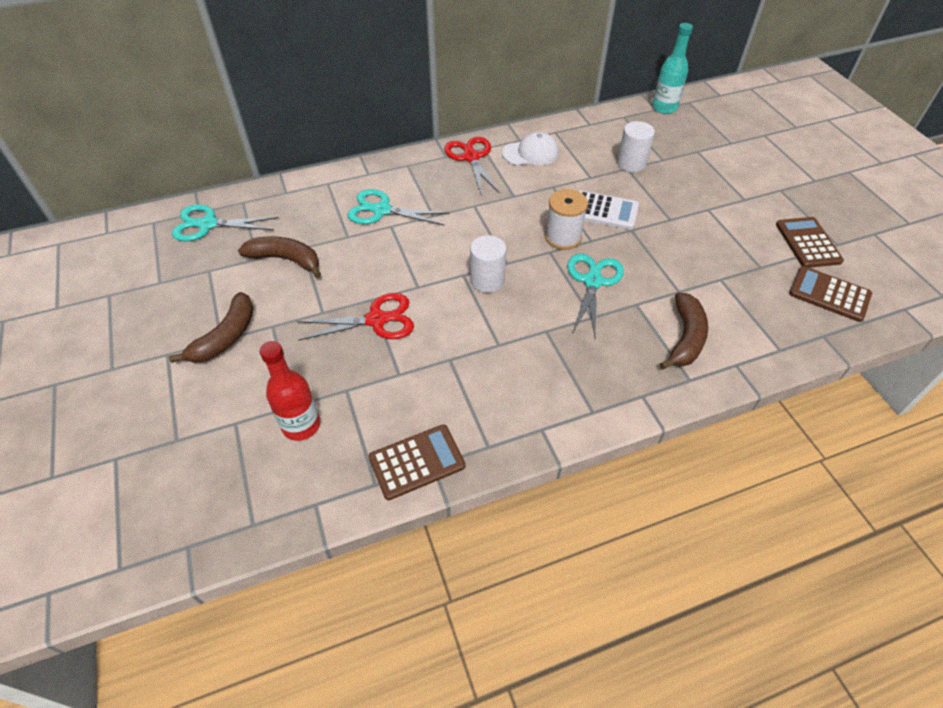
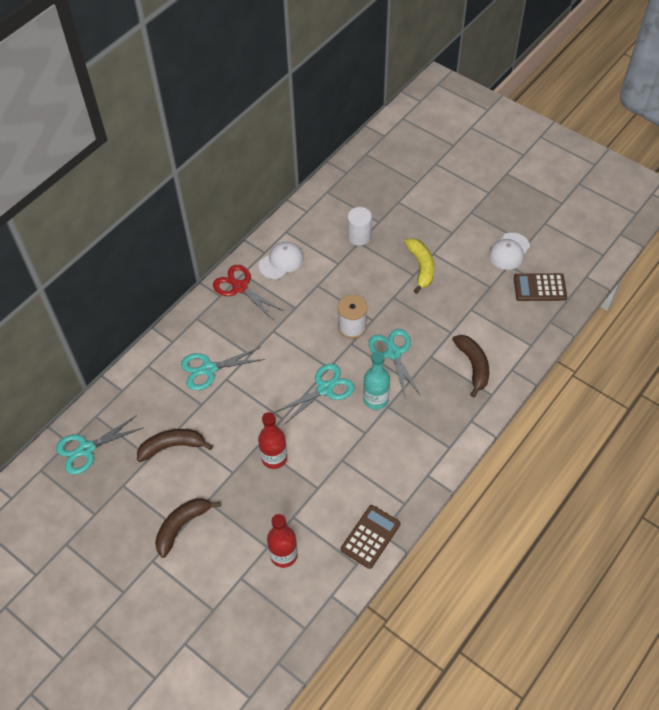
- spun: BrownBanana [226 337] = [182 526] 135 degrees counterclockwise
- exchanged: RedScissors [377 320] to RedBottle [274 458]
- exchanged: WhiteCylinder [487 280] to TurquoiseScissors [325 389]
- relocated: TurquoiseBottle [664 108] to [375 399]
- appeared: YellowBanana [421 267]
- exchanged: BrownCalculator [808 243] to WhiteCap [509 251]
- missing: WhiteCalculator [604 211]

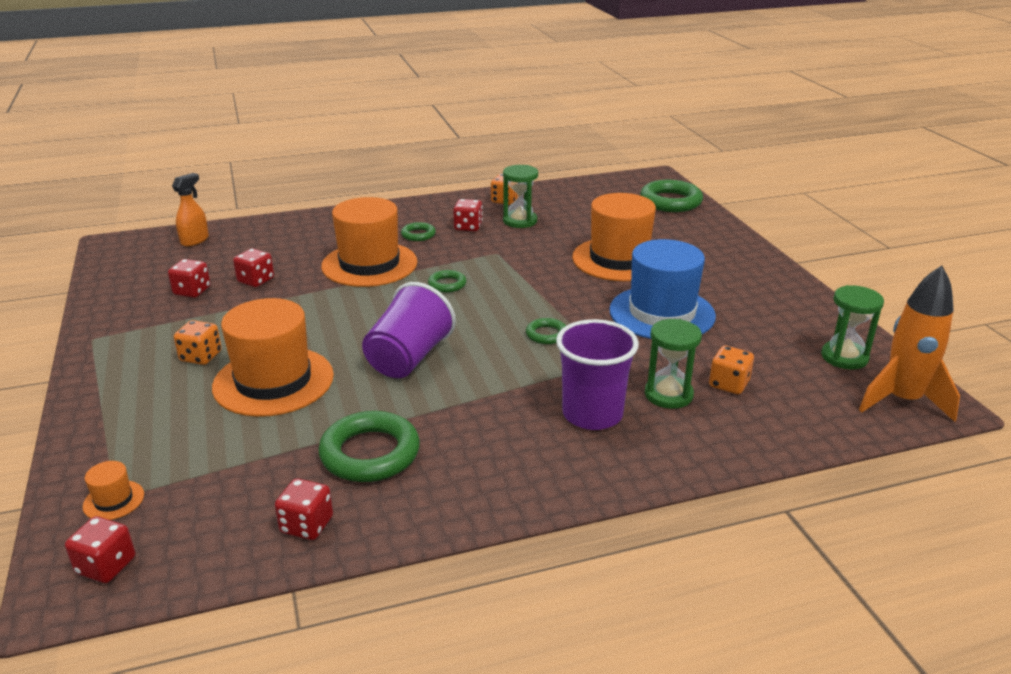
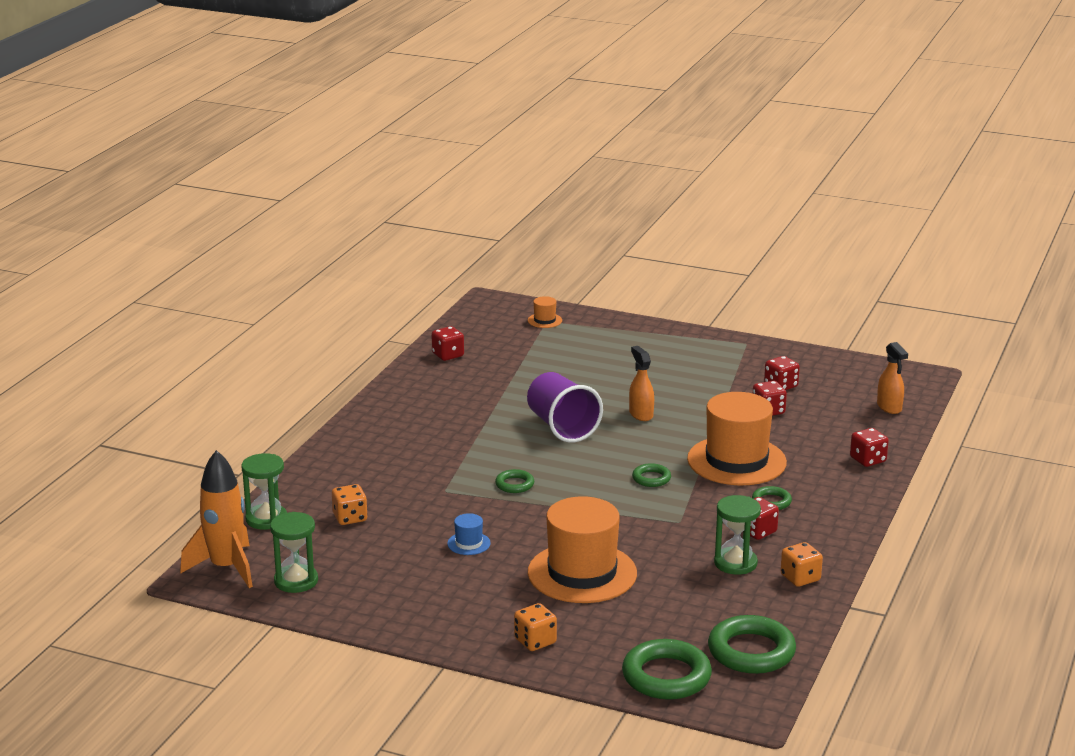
- relocated: GreenHourglass [668 395] to [266 519]
- size: BlueHat [662 313] = [468 543] x0.41
- relocated: OrangeDice [201 356] to [535 641]
- appeared: OrangeSprayBottle [641 414]
- relocated: GreenRing [370 453] to [751 651]
- relocated: RedDice [106 566] to [868 460]
- missing: OrangeHat [273 381]
- missing: PurpleCup [592 414]

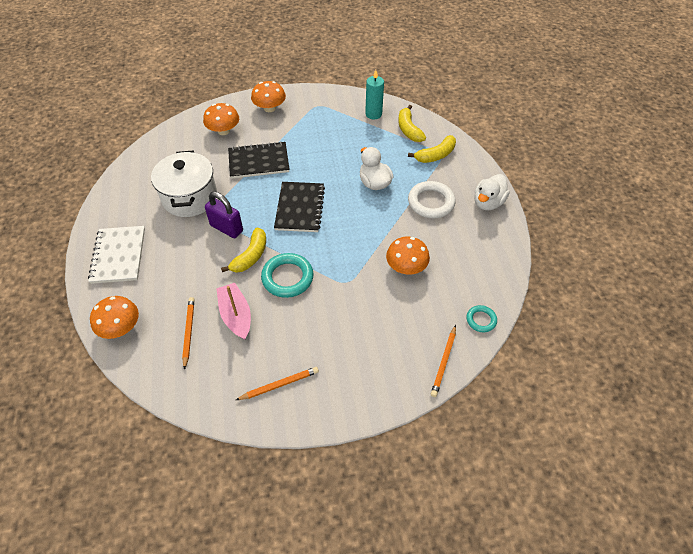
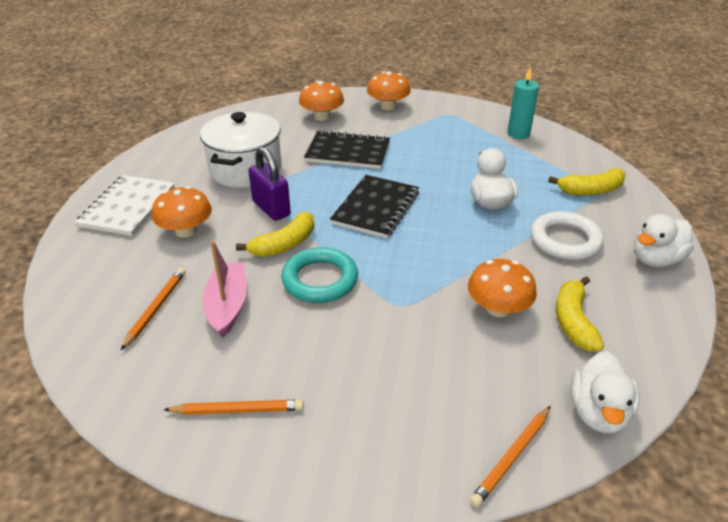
- relocated: OrangeMushroom [120 327] to [186 231]
- relocated: YellowBanana [409 129] to [573 321]
- exchanged: TurquoiseRing [481 320] to WhiteDuck [598 412]

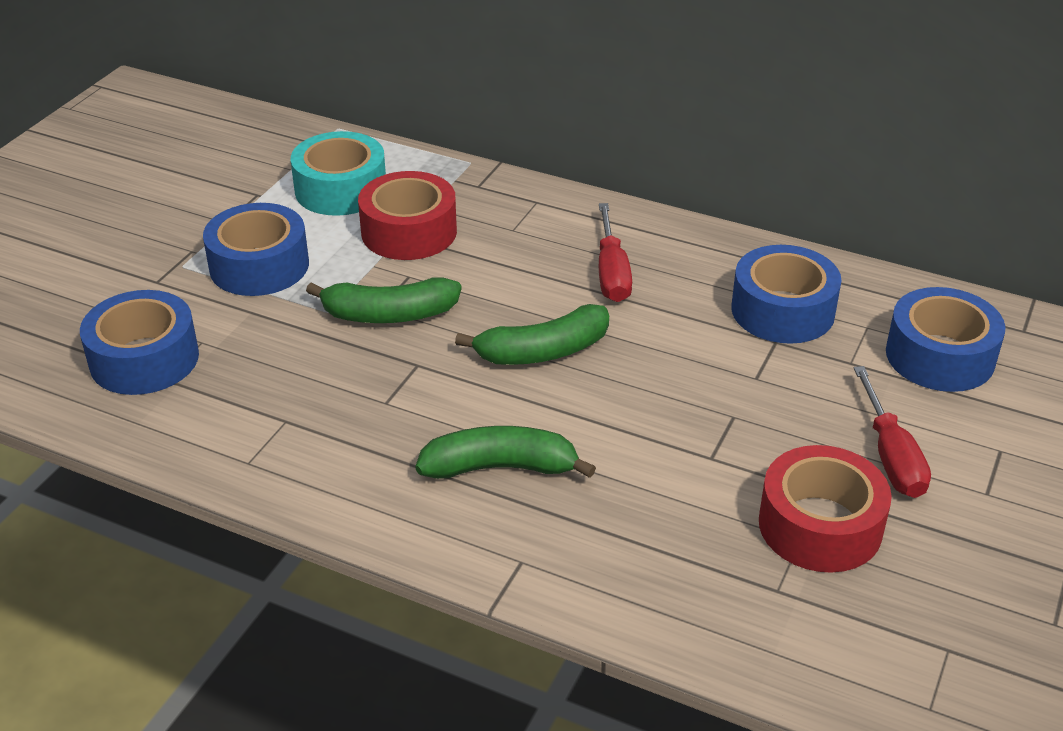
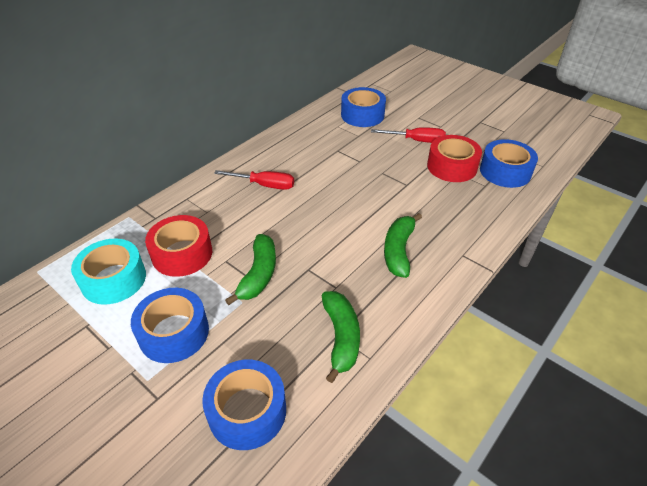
- relocated: GreenBanana [542 351] to [341 337]
- relocated: BlueTape [782 310] to [505 171]

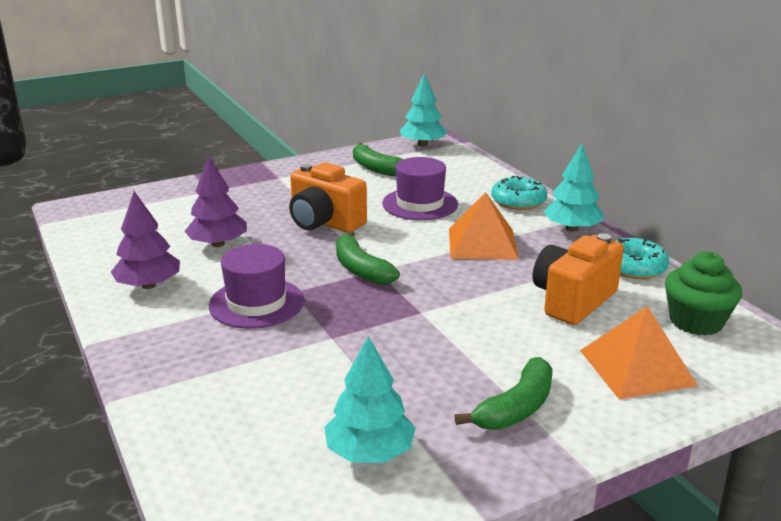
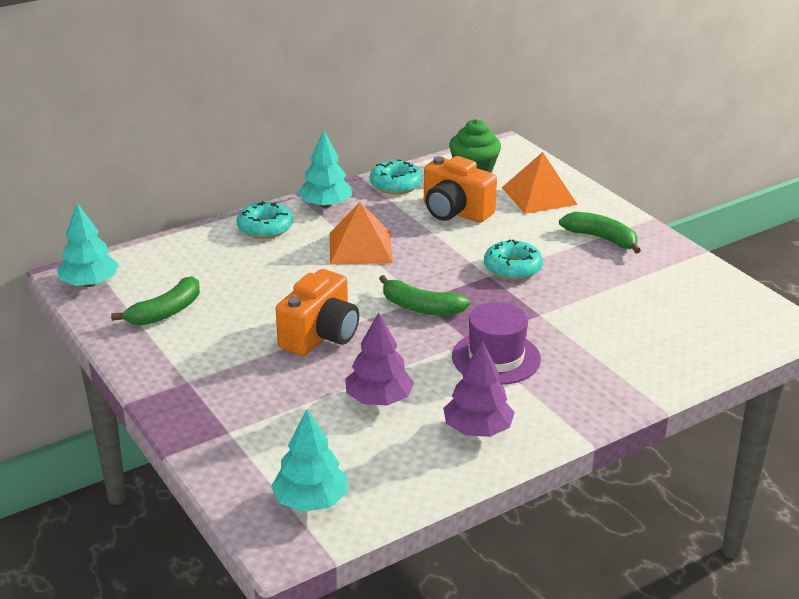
- relocated: TurquoiseTree [370 452] to [311 501]
- spun: GreenBanana [361 269] = [421 307] 60 degrees clockwise
- appeared: TurquoiseDonut [512 268]
- missing: PurpleHat [420 204]

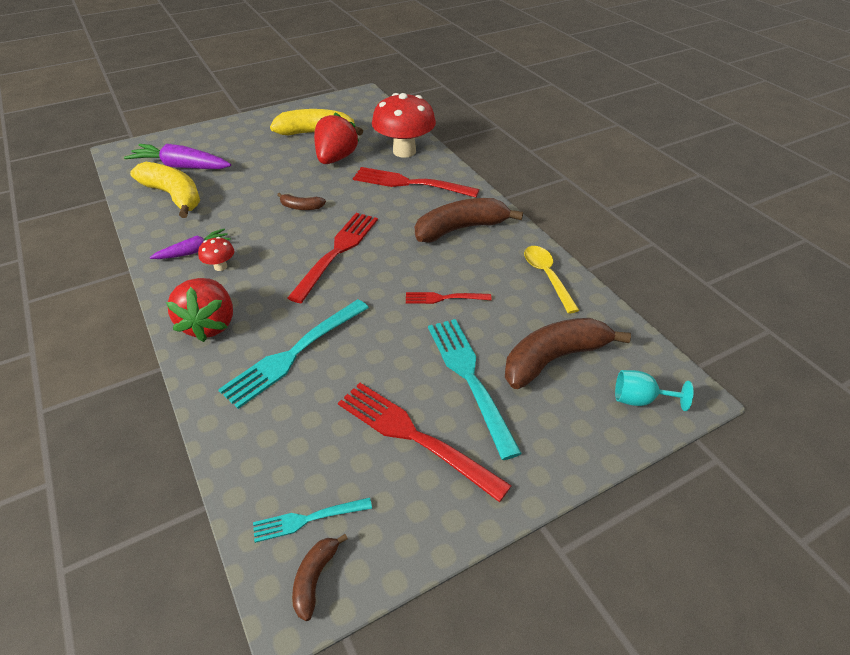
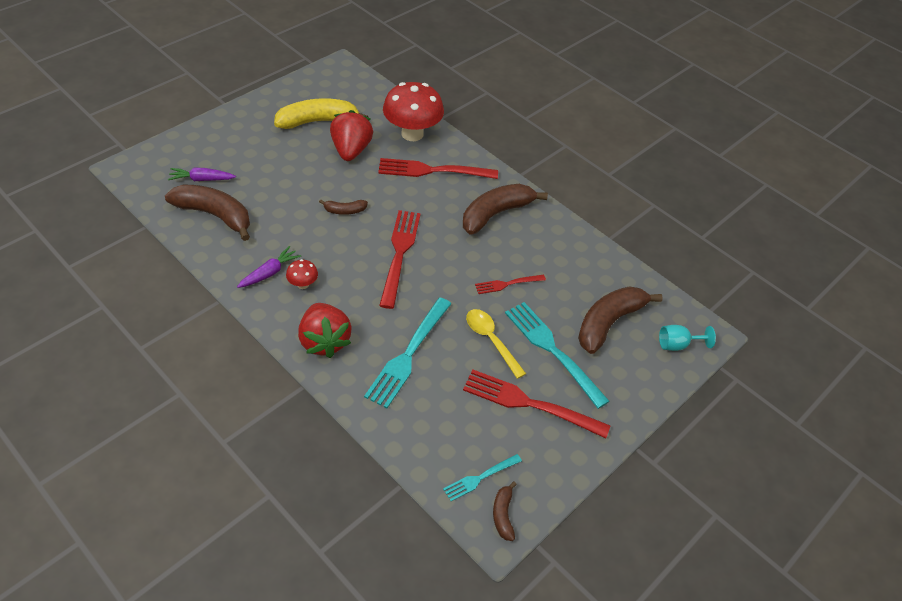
- colour: YellowBanana [174 196] to BrownBanana [215 215]
- size: PurpleCarrot [181 166] = [202 179] x0.60
- relocated: YellowSpoon [547 276] to [491 340]

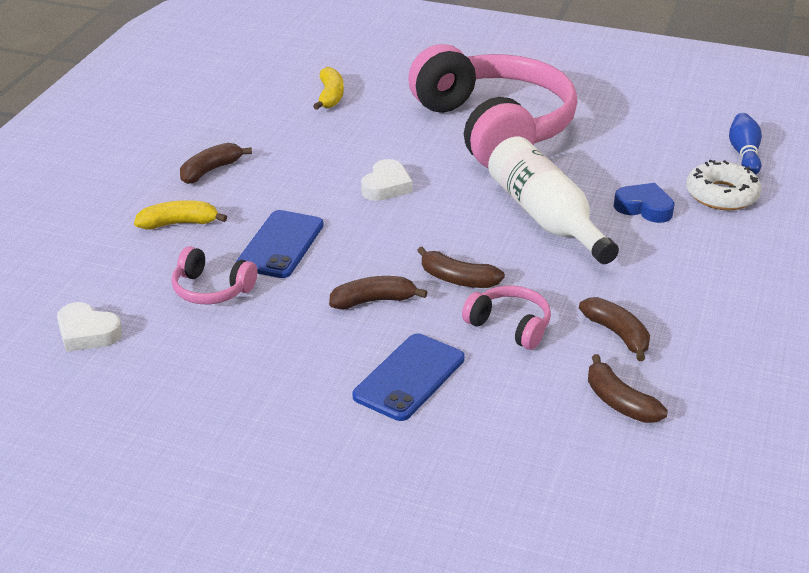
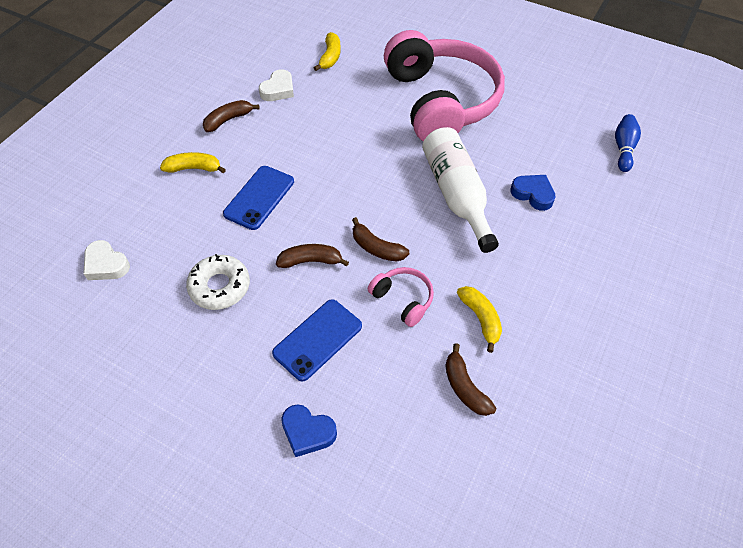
- relocated: WhiteDonut [722 195] to [220 287]
- relocated: WhiteHeart [386 186] to [278 90]
- appeared: BlueHeart [307 432]
- colour: BrownBanana [617 334] to YellowBanana [481 319]
- missing: PinkHeadphones [211 290]

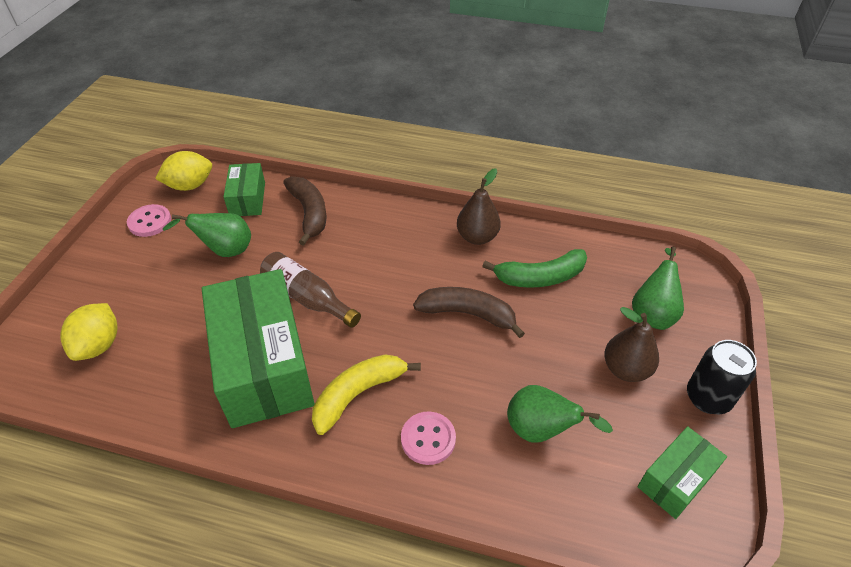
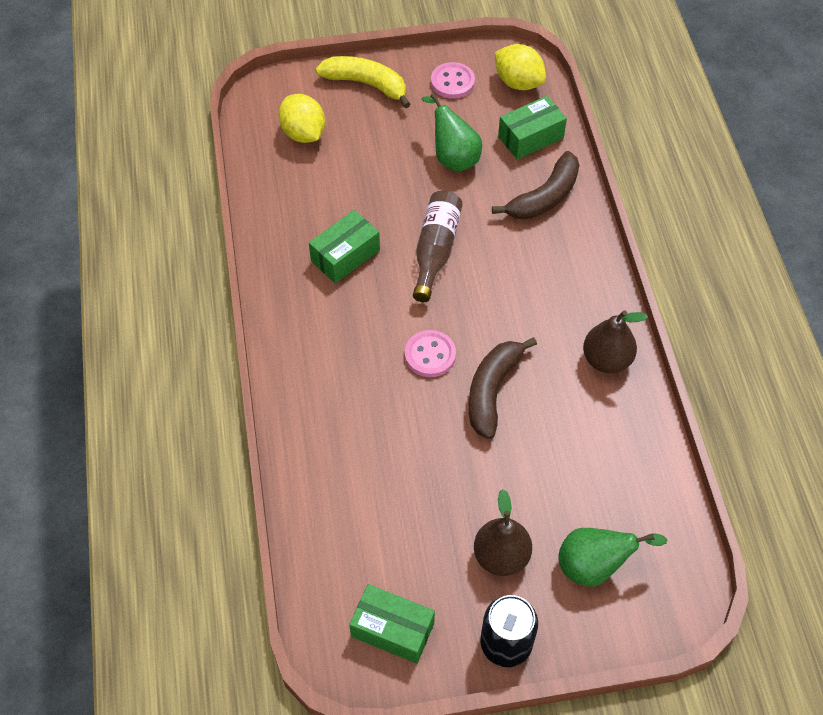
- spun: YellowLemon [99 345] = [303 133] 75 degrees clockwise
- size: GreenBox [263 365] = [345 255] x0.49
- relocated: YellowBanana [358 394] to [366 84]
- relocated: PinkButton [428 439] to [430 355]
- spun: BrownBanana [468 314] = [492 391] 150 degrees counterclockwise
- missing: GreenBanana [540 277]
- missing: GreenPear [541 430]

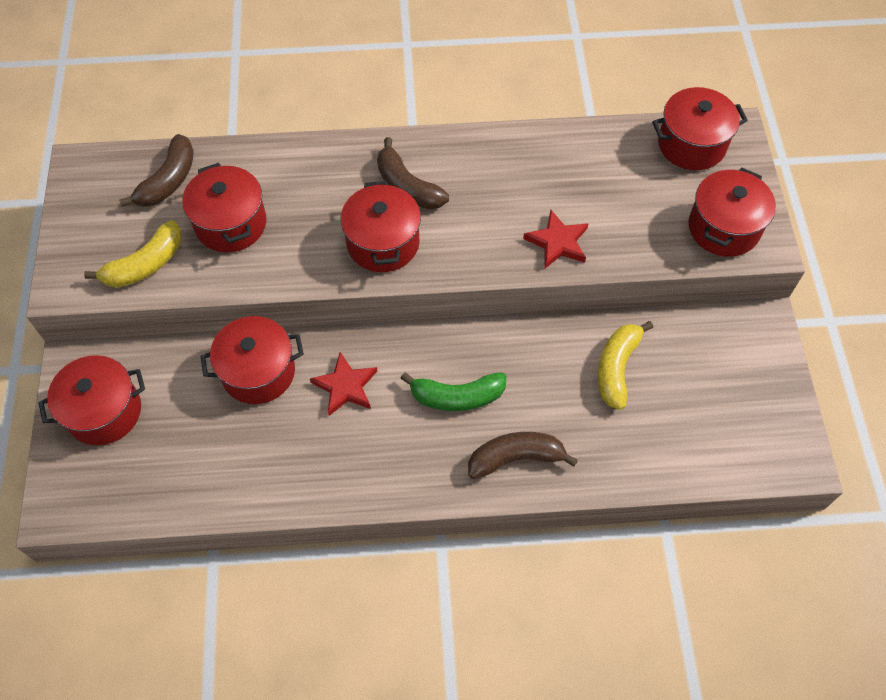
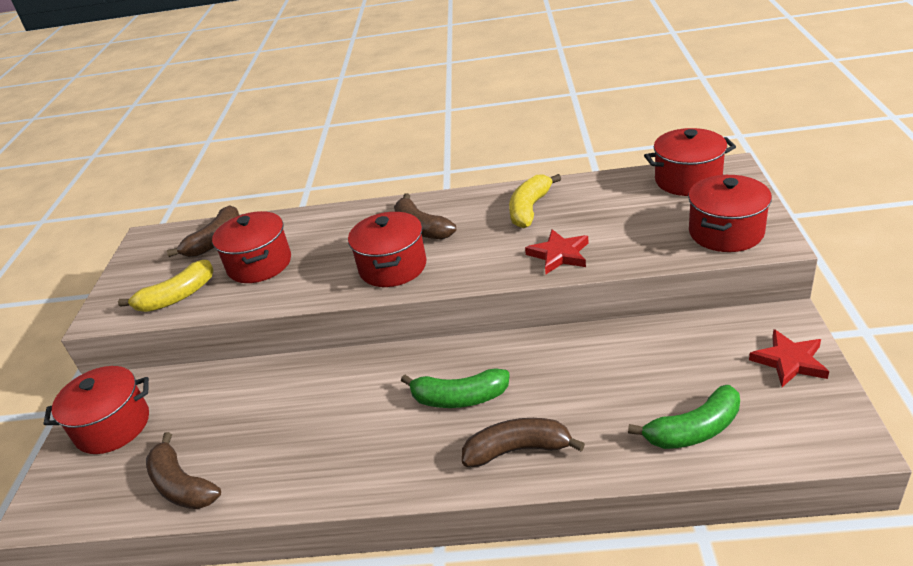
- appeared: BrownBanana [182 485]
- relocated: YellowBanana [616 368] to [529 209]
- appeared: GreenBanana [694 430]
- relocated: RedStar [345 386] to [789 361]
- missing: RedPot [258 372]

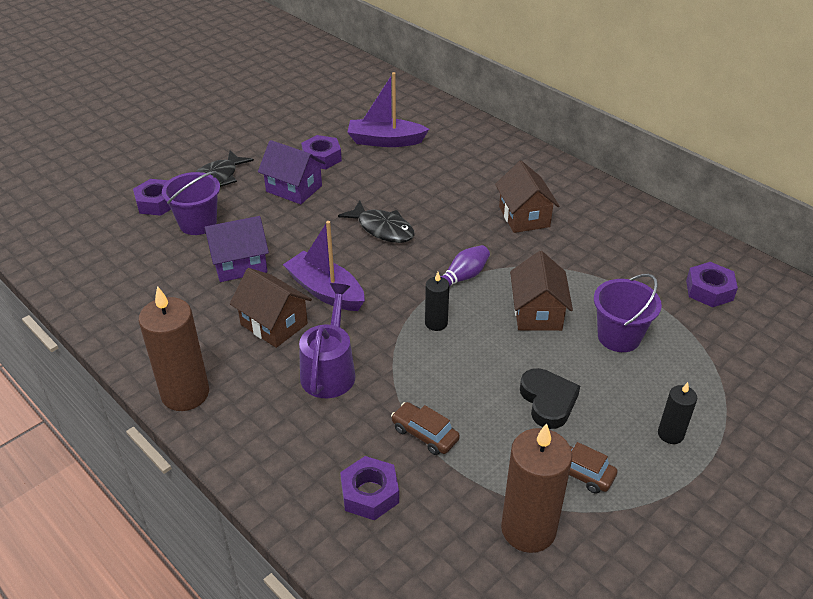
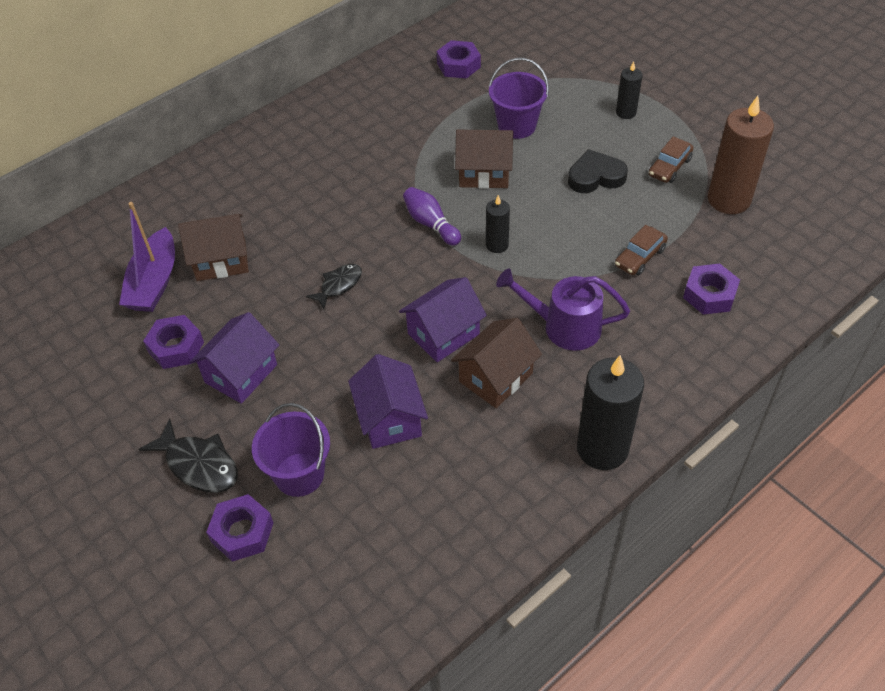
- relocated: BrownHouse [524 217] to [221 261]
- size: BlackFish [382 229] = [339 285] x0.66
- exchanged: PurpleBoat [325 291] to PurpleHouse [443 334]
- colour: BrownCandle [185 393] to BlackCandle [602 448]

